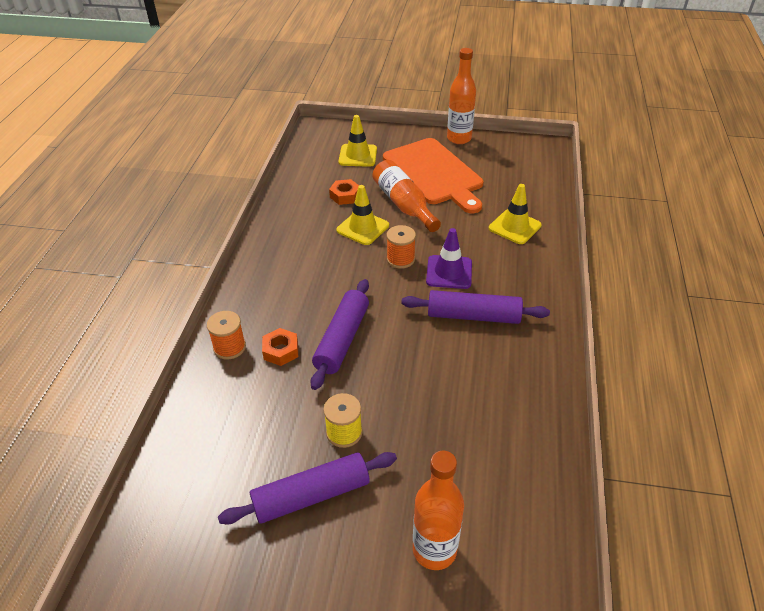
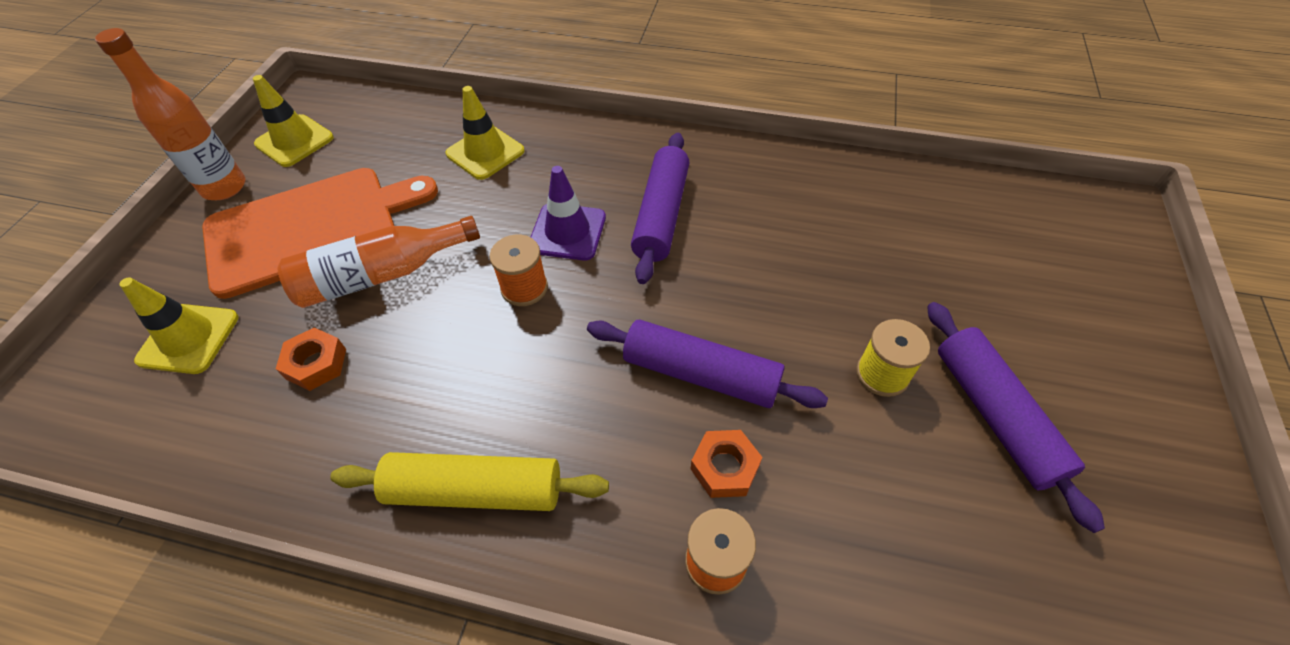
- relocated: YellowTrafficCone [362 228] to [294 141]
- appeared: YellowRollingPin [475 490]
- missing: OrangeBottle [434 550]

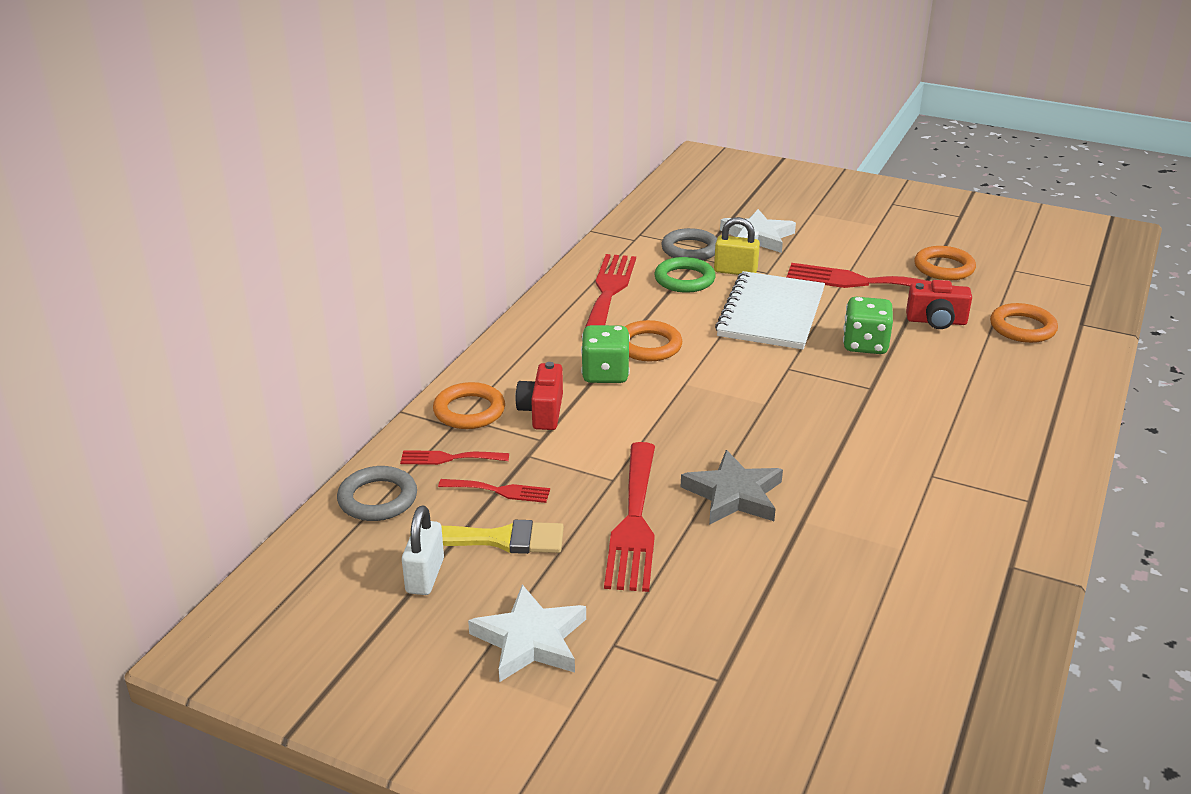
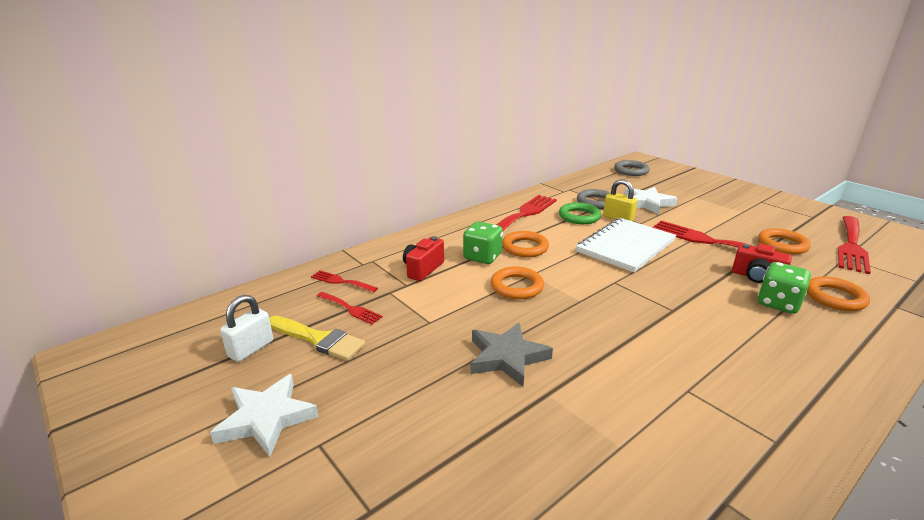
- relocated: OrangeRing [469 411] to [517 286]
- relocated: GreyRing [378 499] to [631 171]
- relocated: GreenDice [865 345] to [778 303]
- relocated: RedFork [634 522] to [851 246]

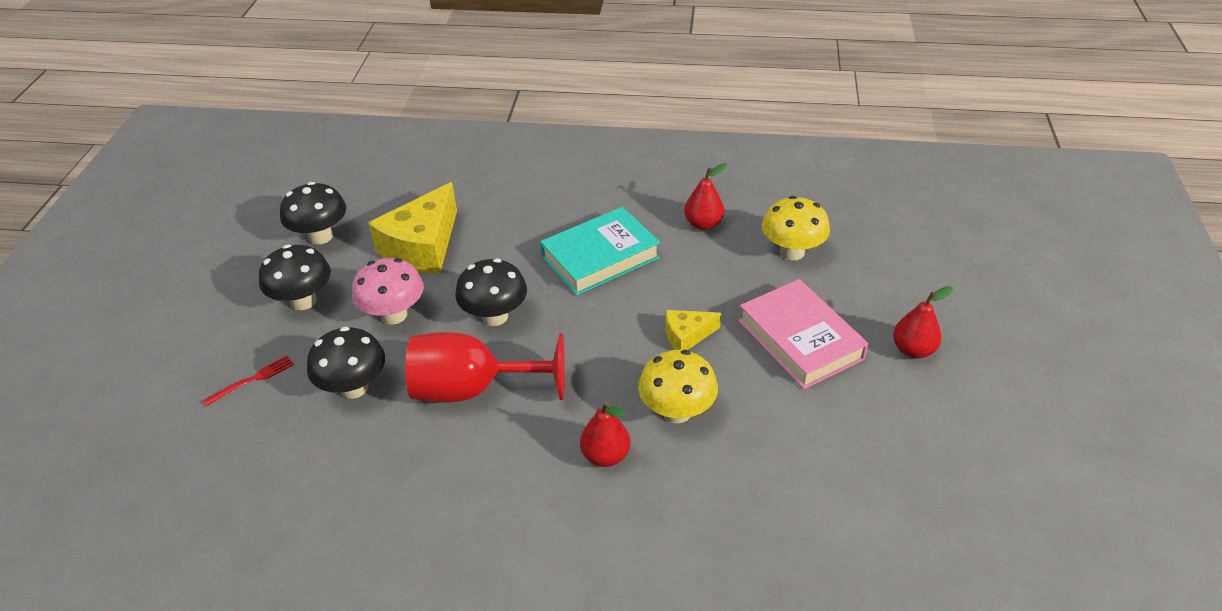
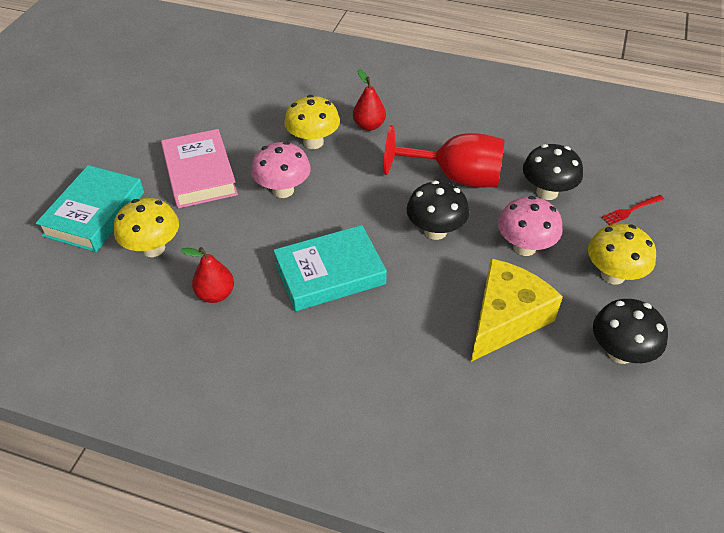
- appeared: TurquoiseBook [94 214]
- exchanged: YellowCheese [687 336] to PinkMushroom [283 190]
- colour: BlackMushroom [303 301] to YellowMushroom [613 275]
- missing: RedPear [913 350]

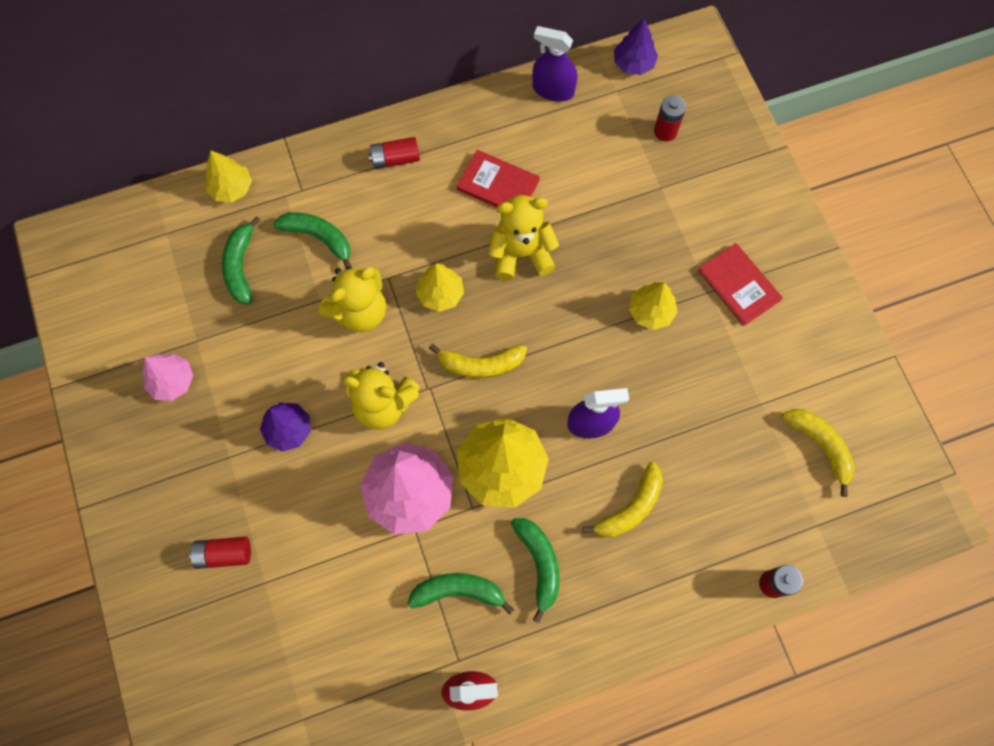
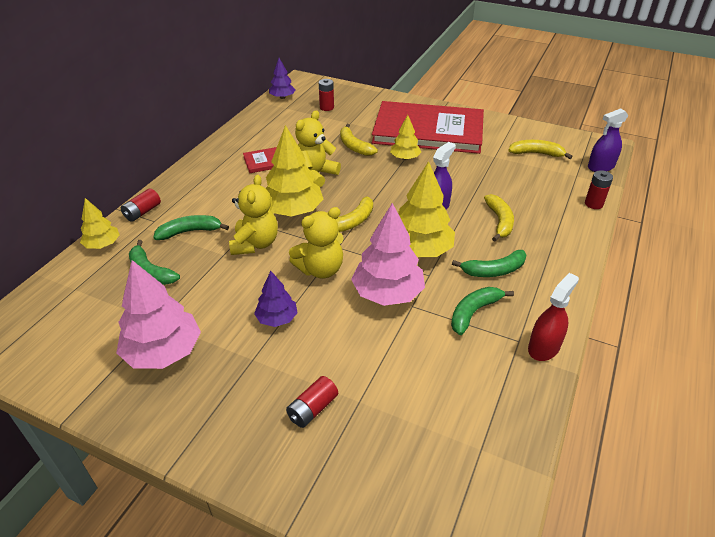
- size: PinkTree [172 381] = [163 352] x1.77
- relocated: RedBattery [395 159] to [142 212]
- size: YellowTree [440 294] = [293 211] x1.77
- appeared: YellowBanana [354 146]
- size: RedBook [739 285] = [428 130] x2.35
- spun: GreenBanana [539 564] = [494 271] 135 degrees clockwise
- relocated: PurpleSprayBottle [553 90] to [601 167]

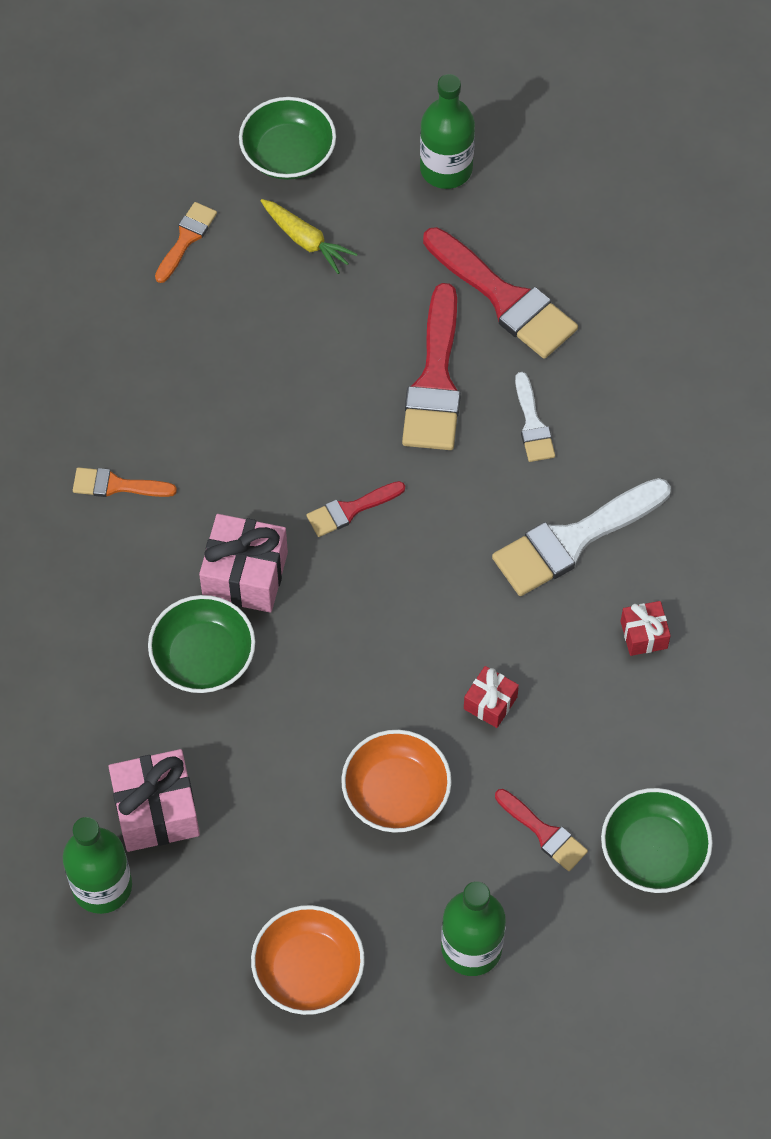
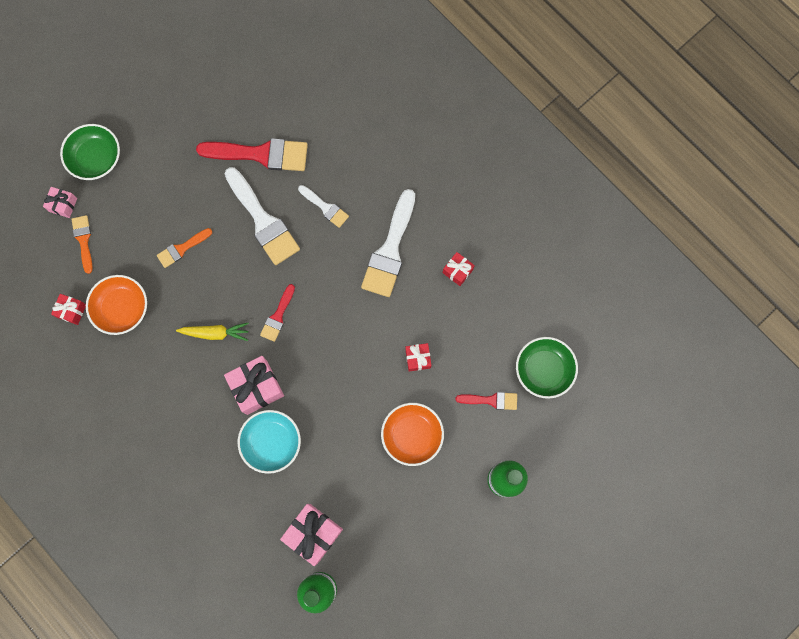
- appeared: PinkGift [63 205]
- appeared: RedGift [72 311]
- relocated: OrangeBowl [308 970] to [121 308]
- relocated: OrangeBrush [117 485] to [182 249]
- relocated: YellowCarrot [306 241] to [215 333]
- colour: RedBrush [435 380] to WhiteBrush [263 221]
- colour: GreenBowl [203 657] to TurquoiseBowl [271 442]
- missing: GreenBottle [446 169]

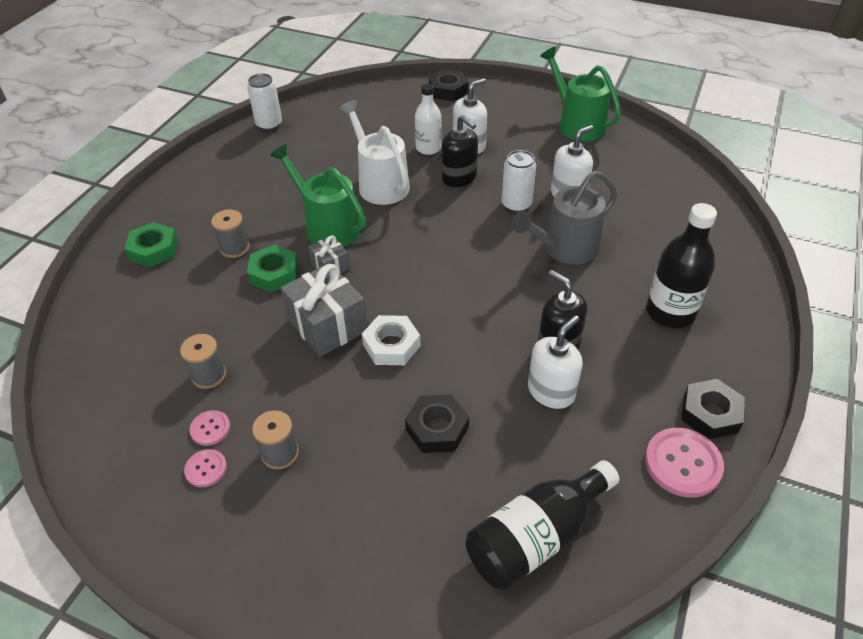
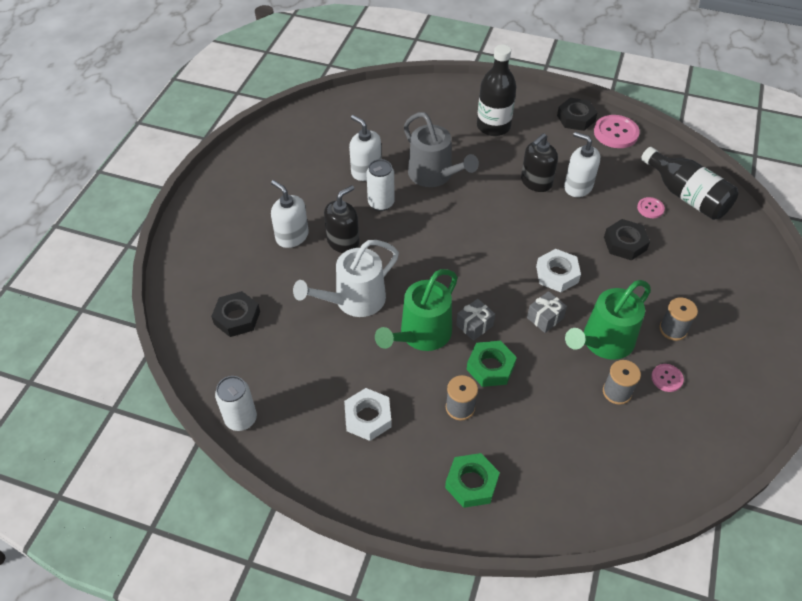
- relocated: BlackNut [448 90] to [237 318]
- appeared: WhiteNut [368 417]
- size: GreyGift [327 325] = [545 318] x0.53
- relocated: GreenWateringCan [577 124] to [603 342]
- relocated: PinkButton [206 469] to [650 208]
- missing: WhiteBottle [428 148]

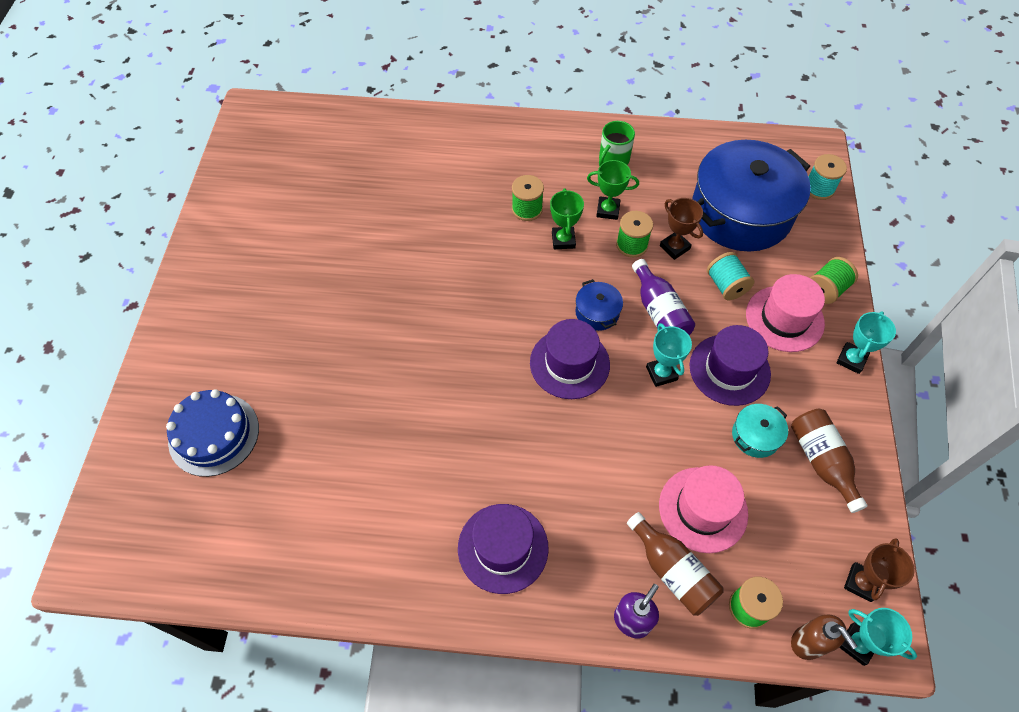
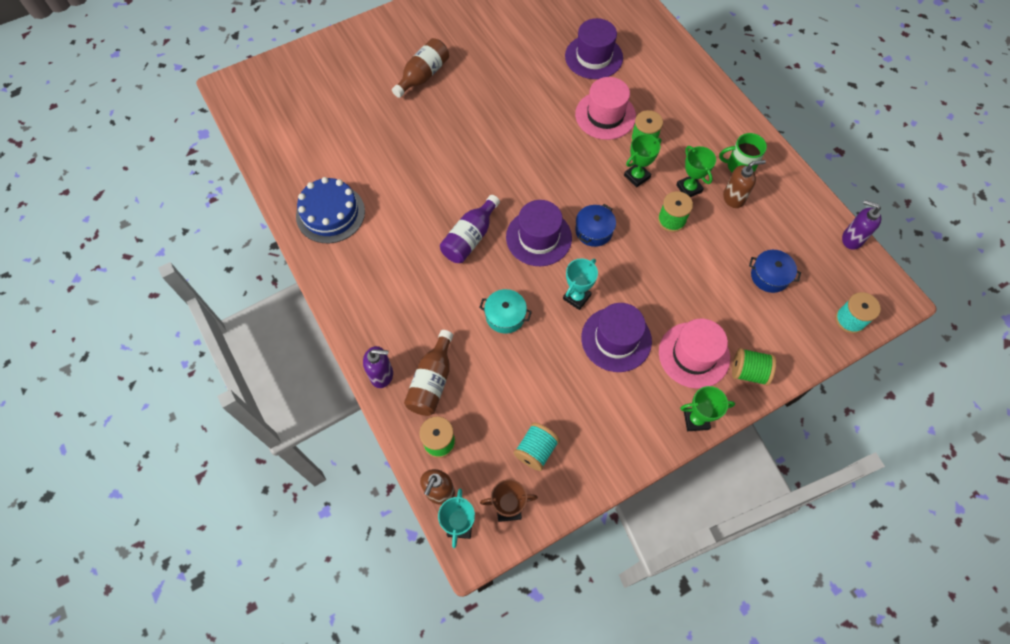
- relocated: BlueCake [214 434] to [330 213]
- relocated: BrownBottle [821 461] to [423 76]
- relocated: PurpleBottle [659 312] to [470 238]
- relocated: TurquoisePot [755 436] to [505 316]
- relocated: TurquoiseSpool [726 285] to [536 450]
- relocated: PurpleHat [503 548] to [593 57]
- relocated: PinkHat [703 509] to [605 115]
- colour: TurquoiseTrophy [851 359] to GreenTrophy [696 420]
- appeared: BrownSoapDispenser [733 198]
- size: BluePot [741 213] = [769 276] x0.40
- appeared: PurpleSoapDispenser [851 239]
- missing: BrownTrophy [674 247]

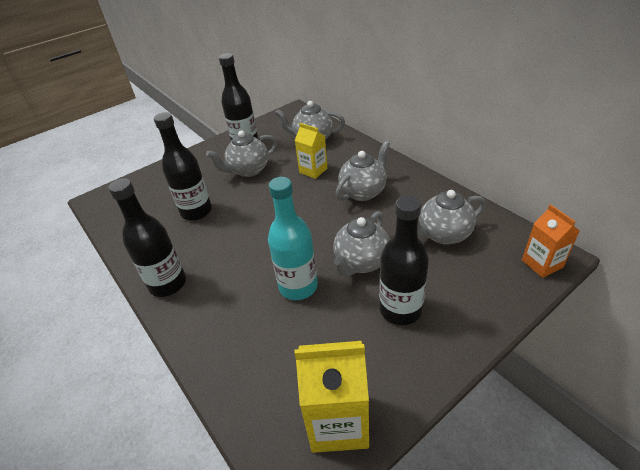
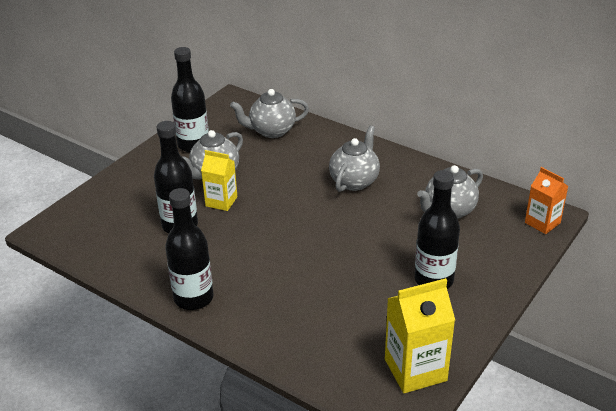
- relocated: YellowCarton [313 170] to [221 201]
- missing: TurquoiseBottle [298 286]
- missing: GreyTeapot [361 262]

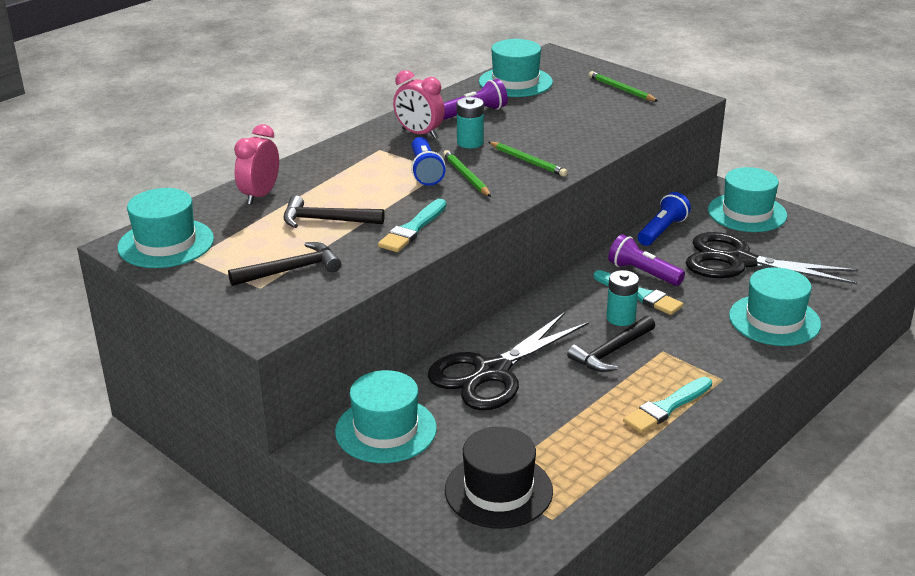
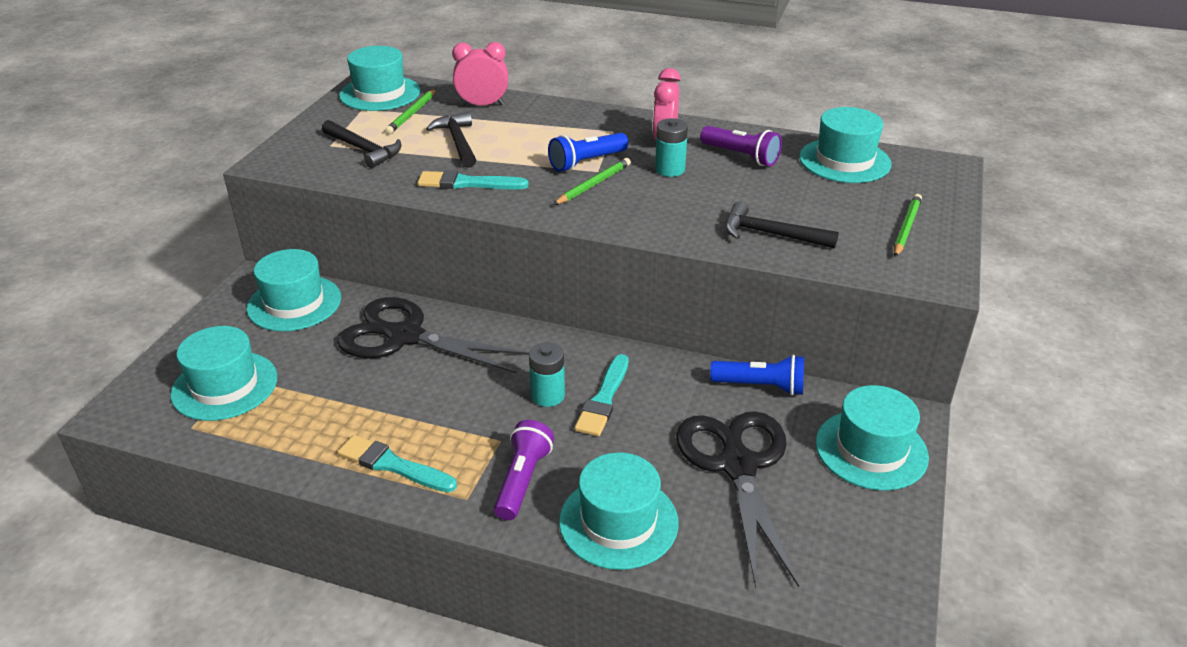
- colour: BlackHat [498 490] to TurquoiseHat [225 386]
- relocated: GreenPencil [528 161] to [412 114]
- relocated: PurpleFlashlight [643 273] to [522 480]
- relocated: BlackHammer [611 352] to [770 234]

